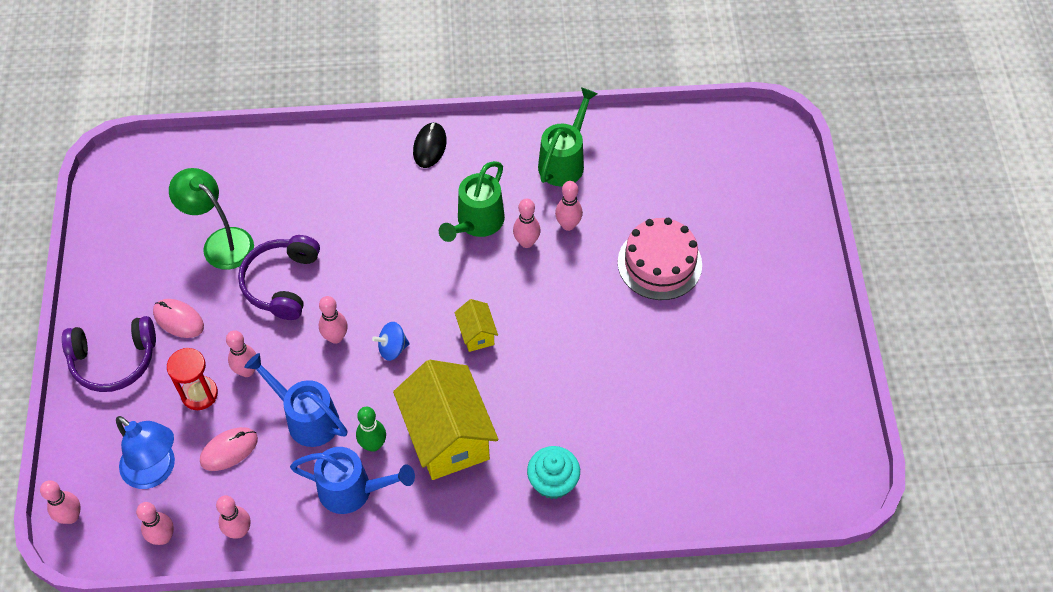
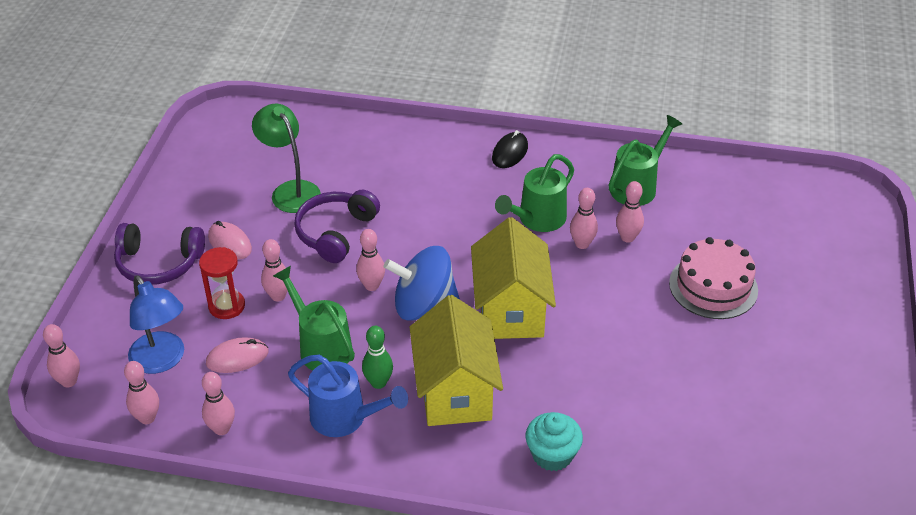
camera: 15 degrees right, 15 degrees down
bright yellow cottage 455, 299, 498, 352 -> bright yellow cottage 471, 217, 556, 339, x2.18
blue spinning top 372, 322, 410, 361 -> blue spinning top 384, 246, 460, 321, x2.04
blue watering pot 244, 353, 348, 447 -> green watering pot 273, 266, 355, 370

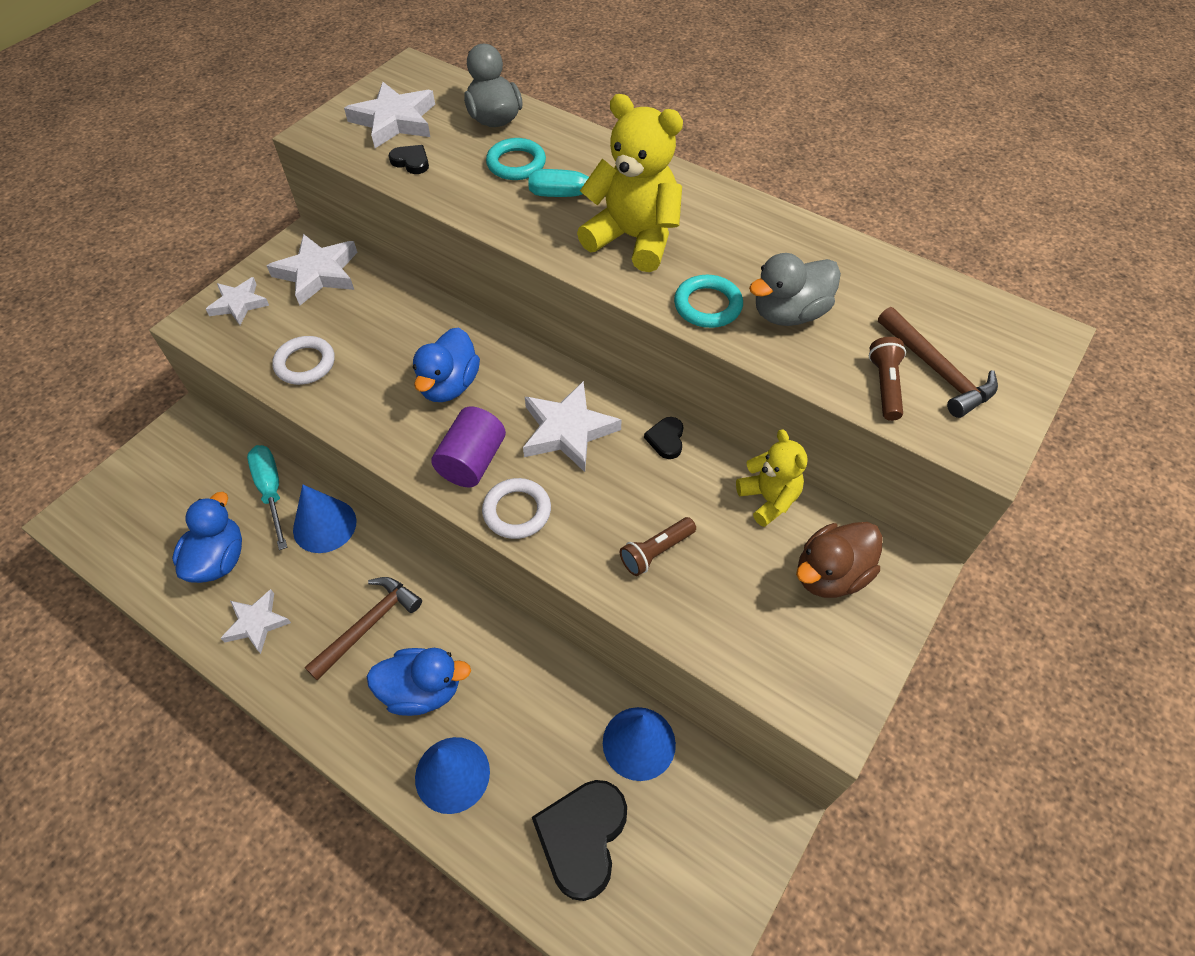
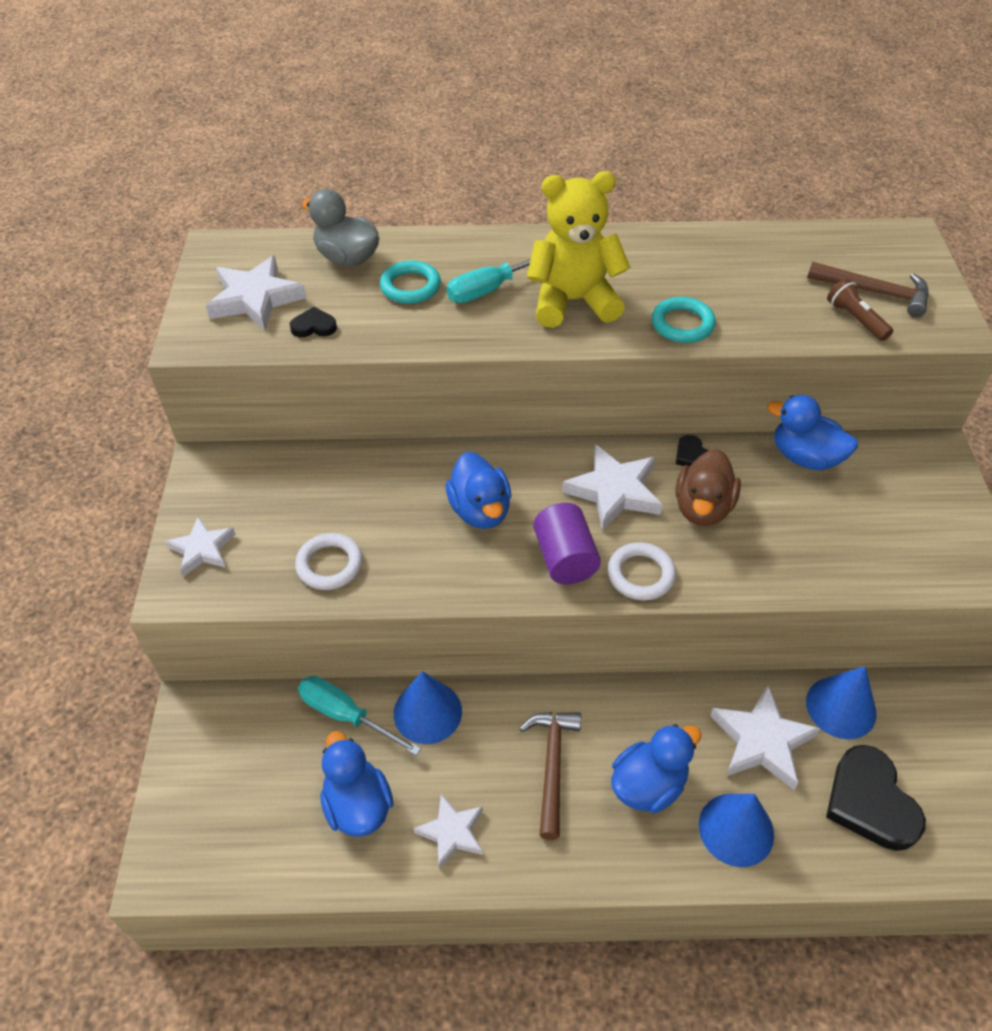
camera: 35 degrees left, 5 degrees down
snow-white star shape 267, 234, 358, 306 -> snow-white star shape 710, 685, 821, 790, relocated
grey duck 749, 253, 841, 326 -> none
bright yellow teddy 736, 429, 808, 527 -> blue duck 767, 395, 858, 470
brown flashlight 620, 517, 696, 576 -> none
brown duck 796, 522, 883, 598 -> brown duck 675, 449, 741, 526, relocated

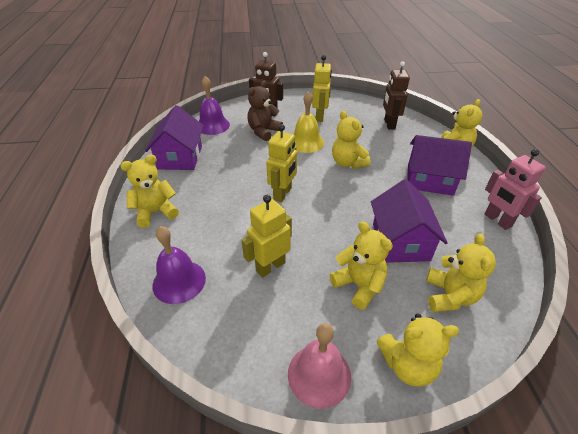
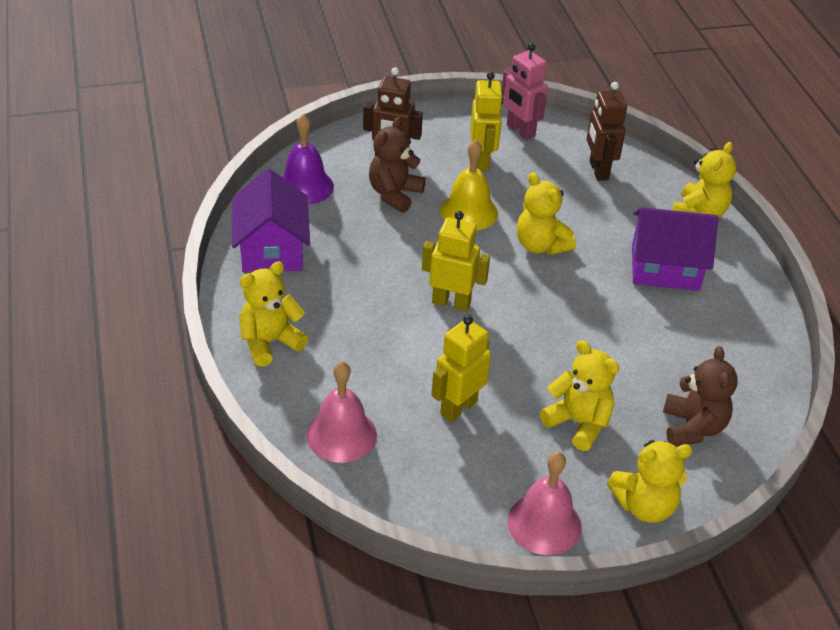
camera: 10 degrees left, 0 degrees up
bright yellow robot figure 266, 124, 297, 202 -> bright yellow robot figure 422, 211, 490, 312, 90 degrees counterclockwise
rosy robot figure 484, 149, 546, 230 -> rosy robot figure 502, 43, 548, 140, relocated
purple cottage 371, 179, 448, 263 -> none
purple hand bell 153, 226, 206, 304 -> rosy hand bell 306, 361, 377, 463
bright yellow teddy 426, 233, 496, 312 -> brown teddy 663, 346, 738, 446

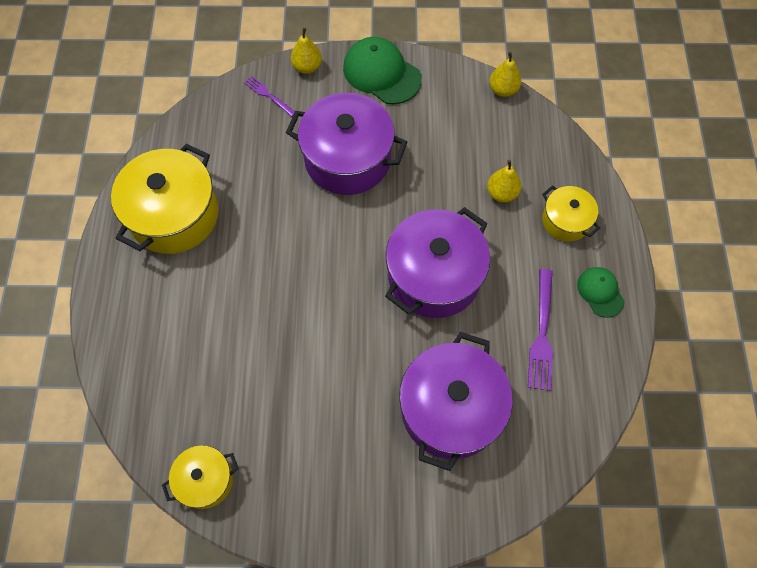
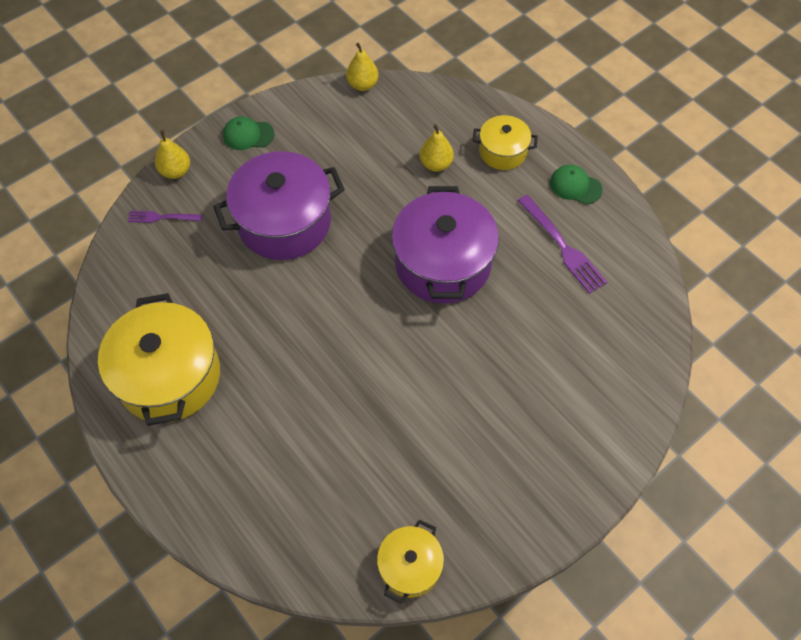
camera: 40 degrees left, 5 degrees down
green baseball cap 343, 37, 422, 104 -> green baseball cap 223, 116, 274, 150, x0.57
purple cooking pot 399, 332, 513, 471 -> none

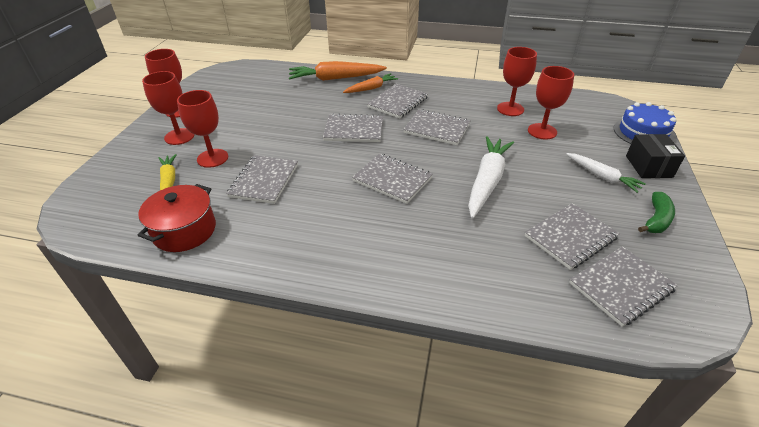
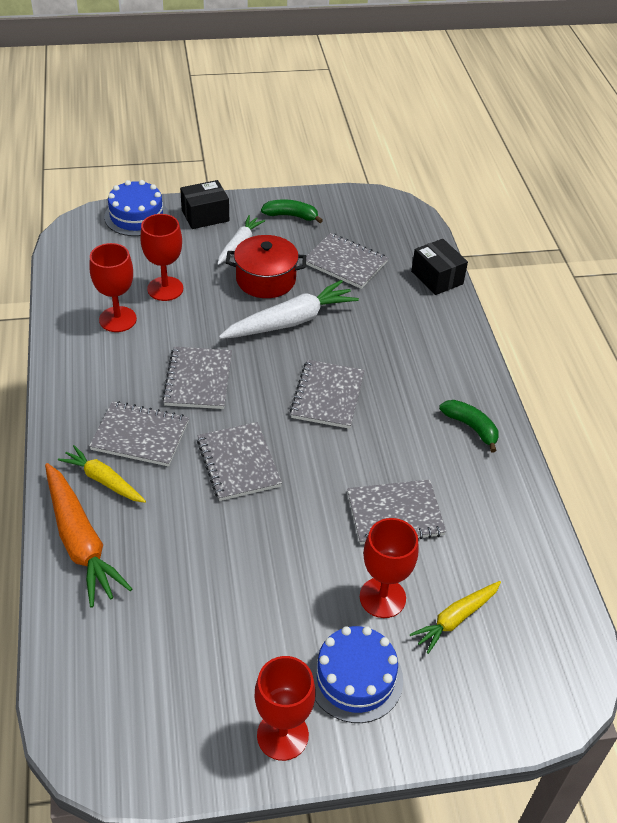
camera: 115 degrees left, 5 degrees up
scarlet wine glass 142, 71, 194, 145 -> blue gateau 309, 626, 403, 723
orange-coloured carrot 343, 74, 398, 93 -> bright yellow carrot 58, 445, 146, 503
snow-white carrot 468, 136, 514, 219 -> snow-white carrot 219, 280, 359, 339, 150 degrees clockwise
scarlet cooking pot 138, 184, 216, 252 -> scarlet cooking pot 226, 235, 306, 298, relocated
grey notebook 569, 246, 678, 327 -> none
none -> ebony box 411, 239, 468, 295
none -> green banana fruit 439, 400, 498, 452

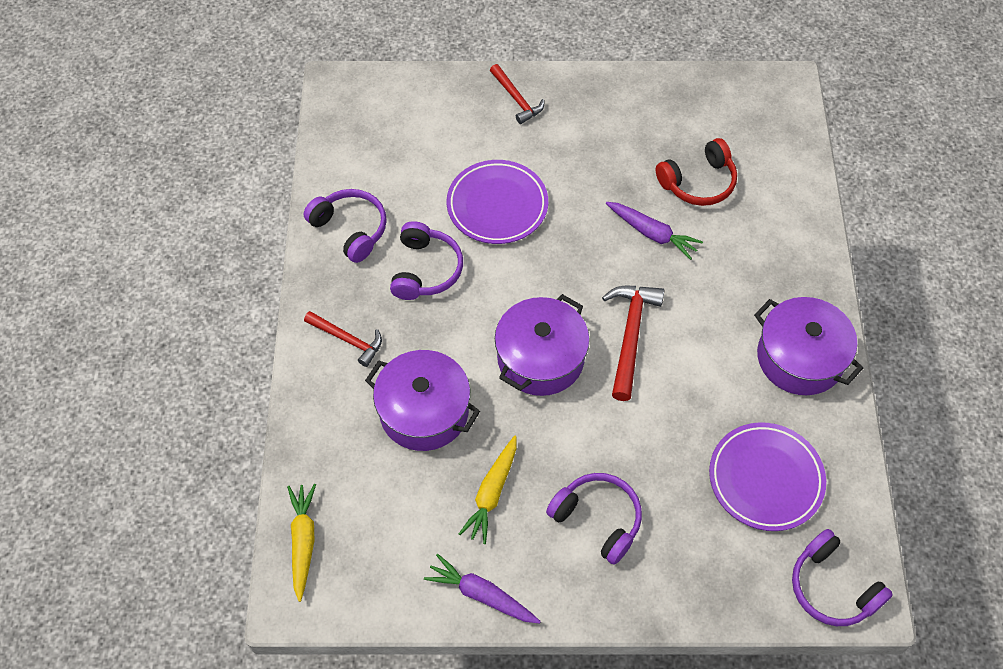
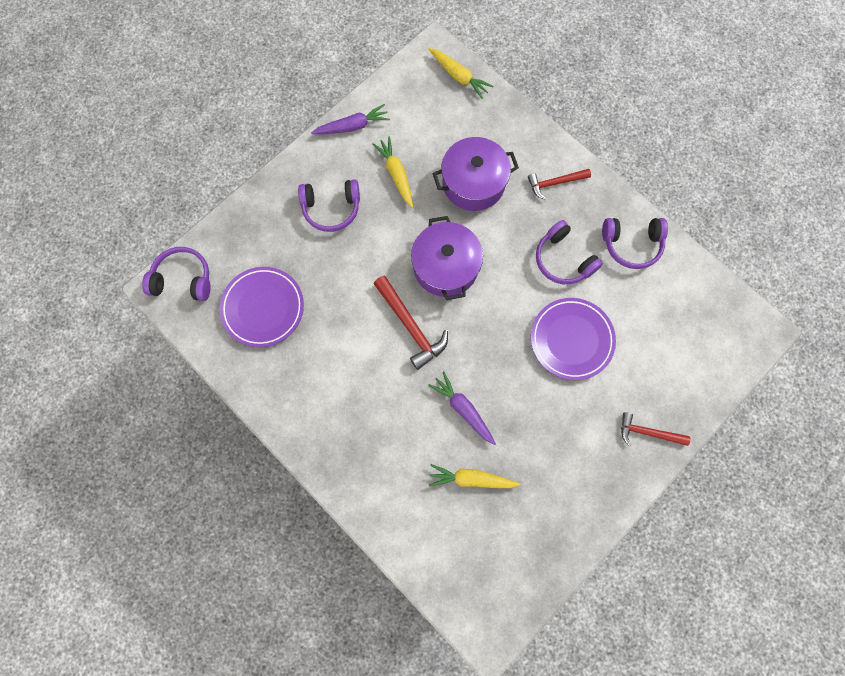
camera: 135 degrees right, 15 degrees up
scarlet headset 656, 138, 737, 206 -> bright yellow carrot 429, 464, 521, 488
purple carrot 606, 202, 703, 260 -> purple carrot 428, 371, 496, 445, 60 degrees clockwise
purple cooking pot 754, 297, 863, 395 -> none

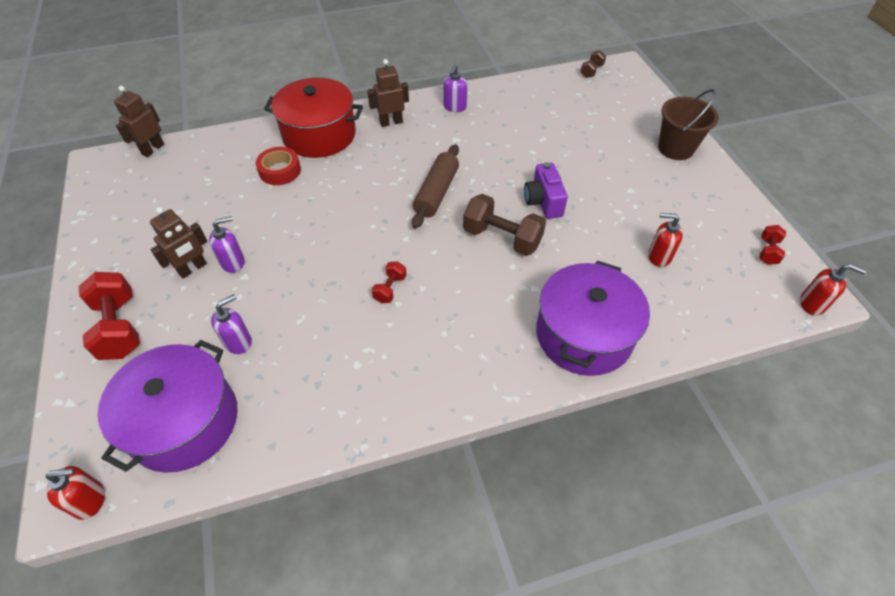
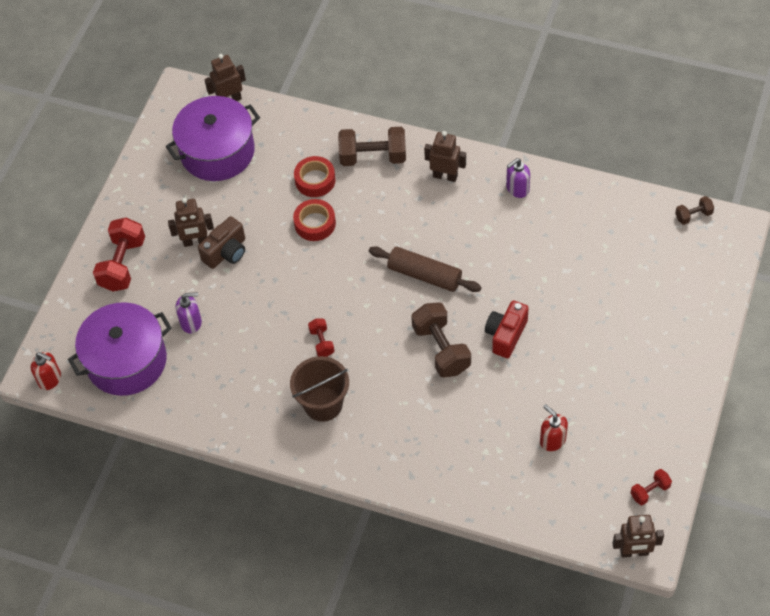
camera: 40 degrees right, 5 degrees up
scarlet cooking pot 264, 78, 363, 158 -> brown free weight 338, 127, 406, 166
brown sand bucket 658, 89, 719, 160 -> brown sand bucket 290, 356, 349, 422, relocated
brown rolling pin 412, 144, 459, 229 -> brown rolling pin 369, 246, 482, 292, 60 degrees clockwise
purple compact camera 524, 162, 568, 219 -> scarlet compact camera 485, 301, 529, 358
purple soap pump 209, 216, 245, 273 -> brown compact camera 198, 216, 245, 269
scarlet free weight 372, 261, 407, 303 -> scarlet free weight 308, 319, 334, 357, 75 degrees counterclockwise
purple cooking pot 536, 261, 650, 376 -> purple cooking pot 166, 96, 260, 181, relocated
scarlet soap pump 800, 264, 866, 315 -> brown robot figure 613, 515, 664, 557
none -> scarlet roll of tape 293, 199, 336, 241

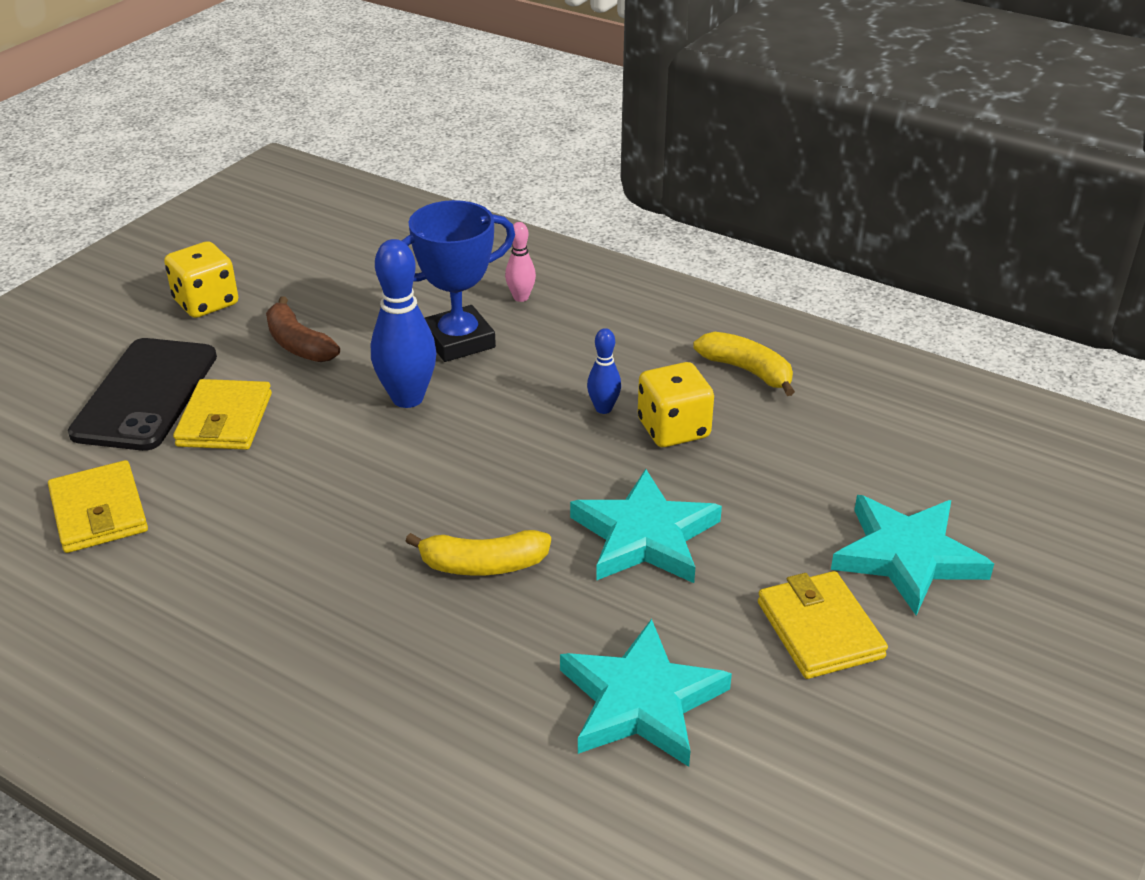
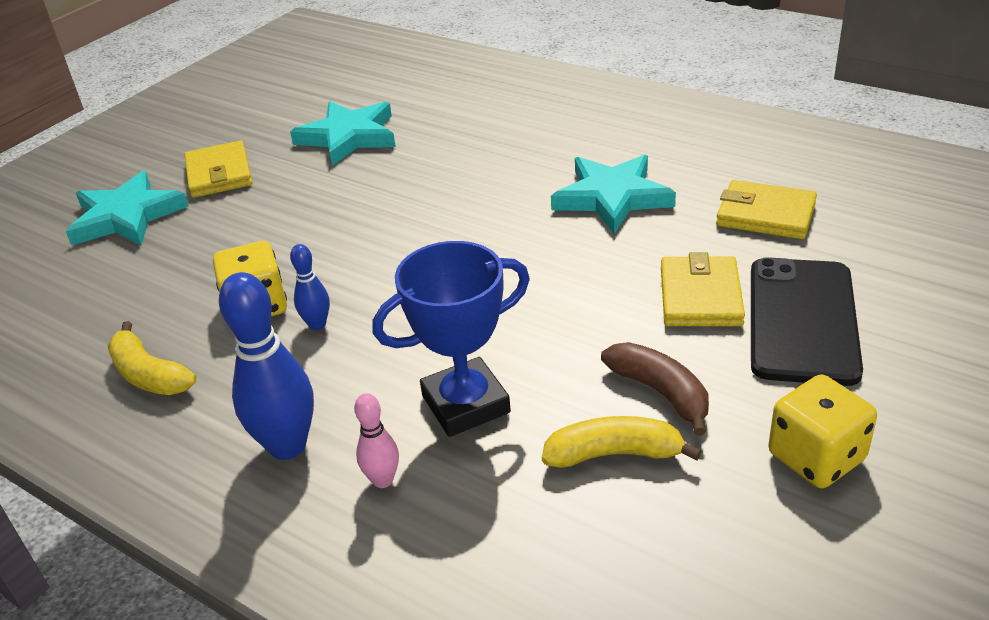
camera: 175 degrees left, 0 degrees up
blue skittle 371, 239, 437, 408 -> blue skittle 219, 272, 314, 460, relocated
bright yellow card wallet 48, 460, 148, 553 -> bright yellow card wallet 716, 180, 817, 239, 45 degrees counterclockwise
turquoise star shape 570, 469, 722, 583 -> turquoise star shape 551, 155, 676, 234, relocated
bright yellow banana fruit 405, 530, 551, 576 -> bright yellow banana fruit 542, 416, 702, 468, relocated

